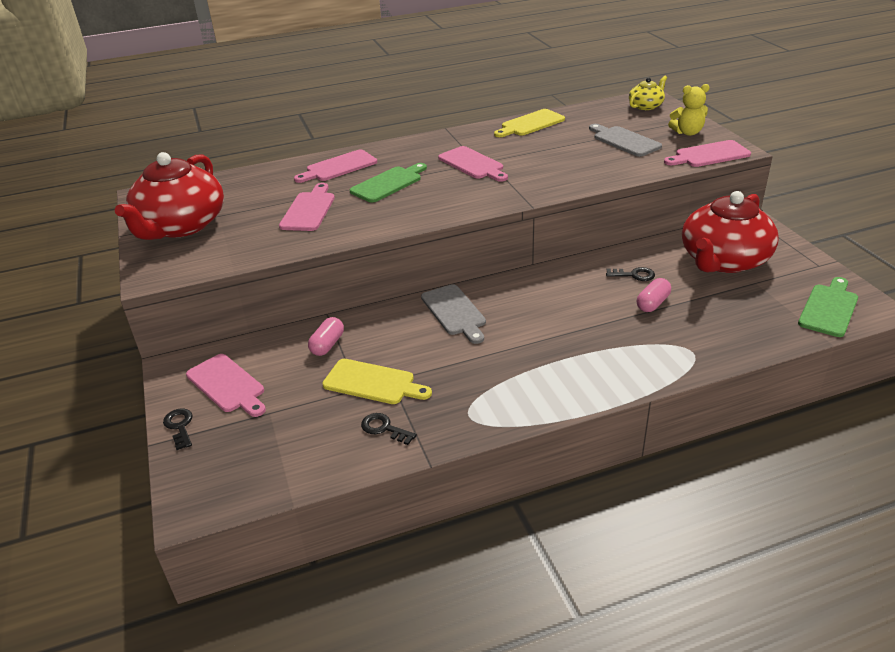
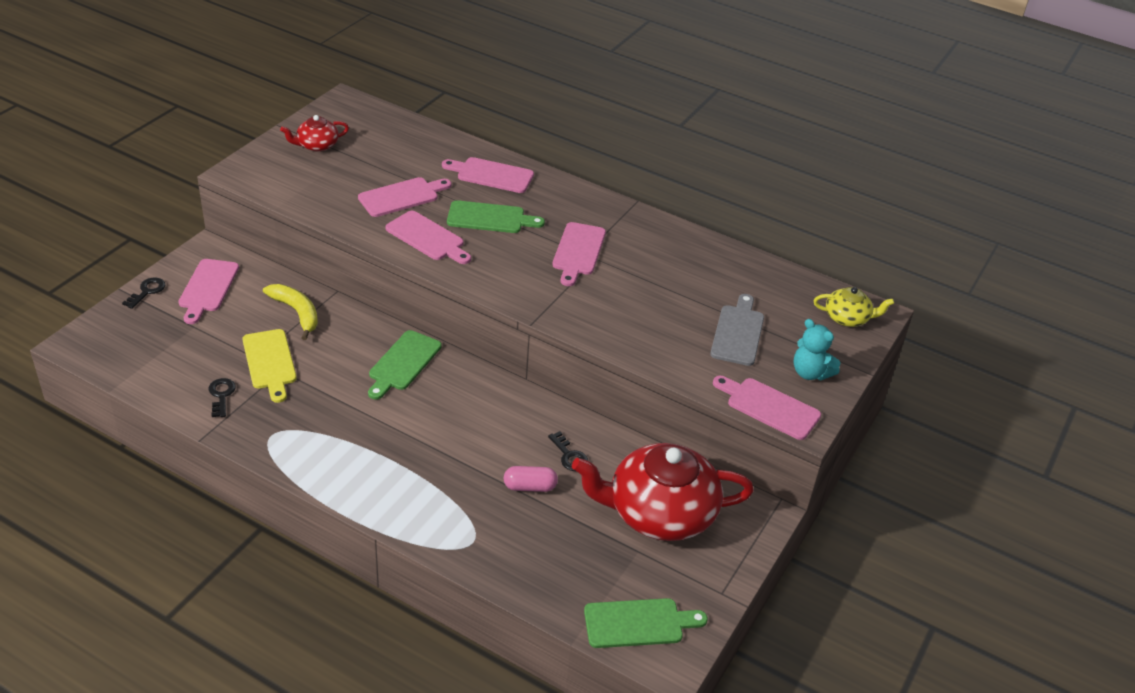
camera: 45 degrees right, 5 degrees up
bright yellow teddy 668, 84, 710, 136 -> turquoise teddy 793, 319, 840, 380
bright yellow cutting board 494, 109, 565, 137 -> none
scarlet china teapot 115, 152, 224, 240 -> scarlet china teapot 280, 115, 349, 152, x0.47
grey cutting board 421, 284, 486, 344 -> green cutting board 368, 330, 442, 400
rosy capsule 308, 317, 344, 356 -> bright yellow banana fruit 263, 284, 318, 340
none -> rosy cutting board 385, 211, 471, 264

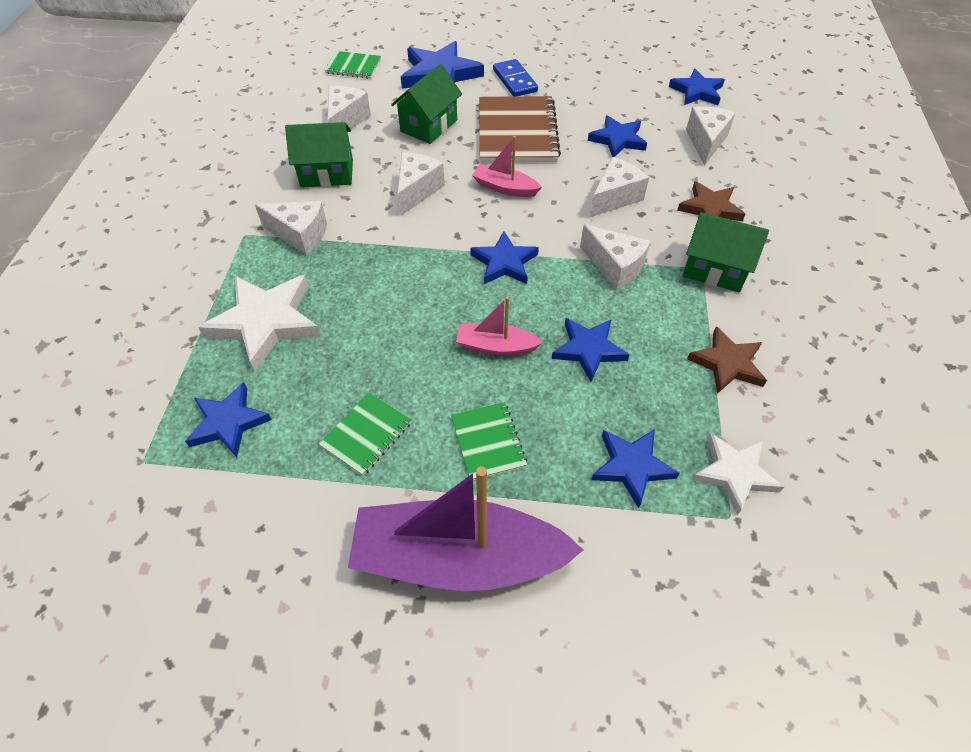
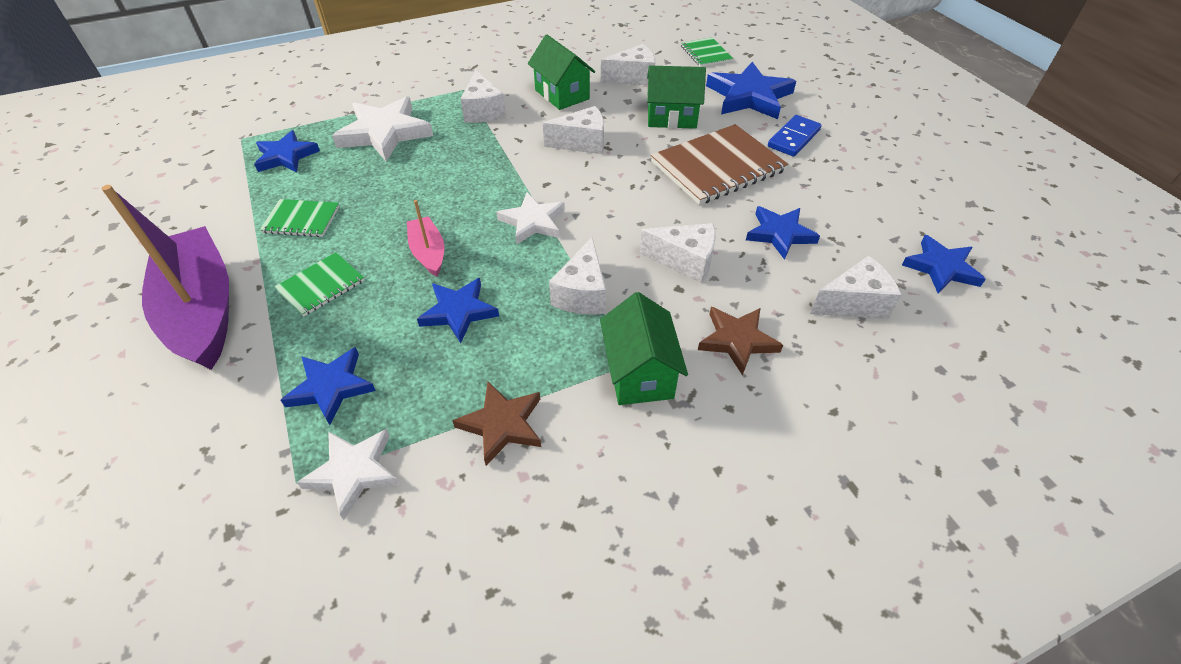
camera: 60 degrees right, 5 degrees down
rosy boat 472, 136, 542, 197 -> none
blue star shape 470, 231, 539, 284 -> snow-white star shape 496, 193, 565, 245

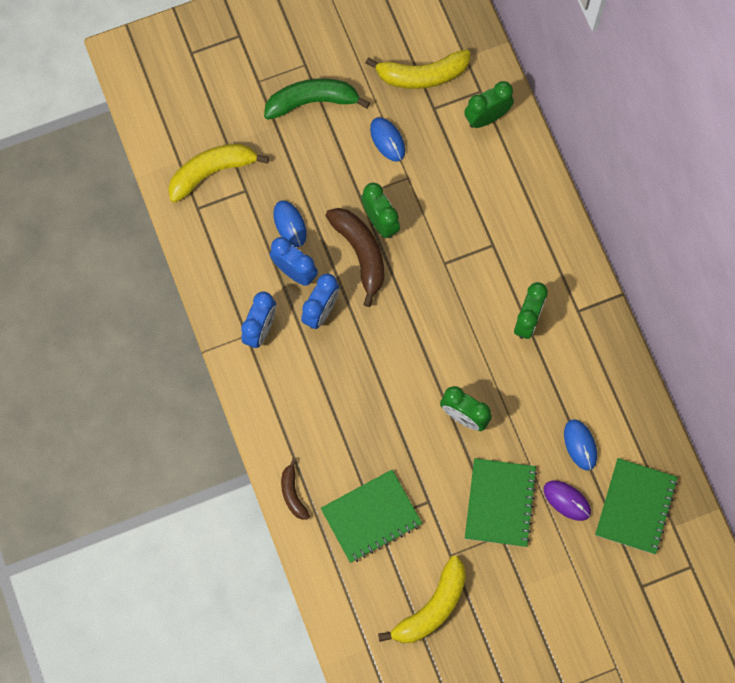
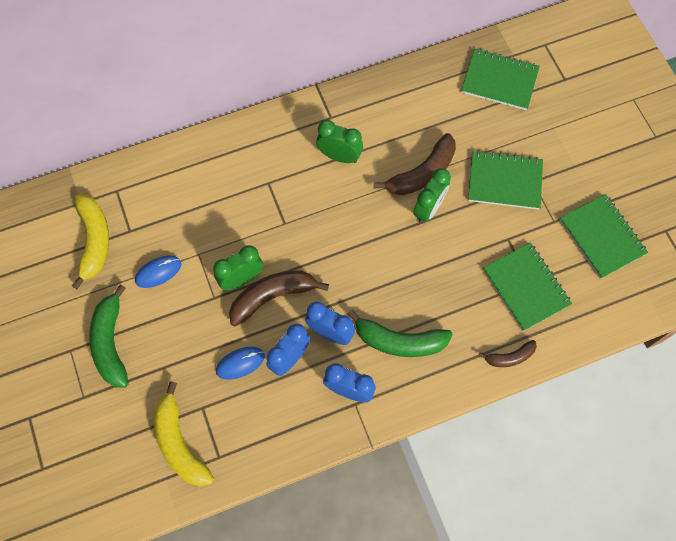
camera: 90 degrees left, 5 degrees down
green clock 464, 81, 514, 128 -> none
blue PC mouse 564, 419, 597, 471 -> none
purple PC mouse 544, 481, 591, 521 -> none
bright yellow banana fruit 378, 556, 466, 643 -> green notebook 560, 194, 648, 279
none -> brown banana fruit 374, 133, 456, 195
none -> green banana fruit 347, 310, 453, 357

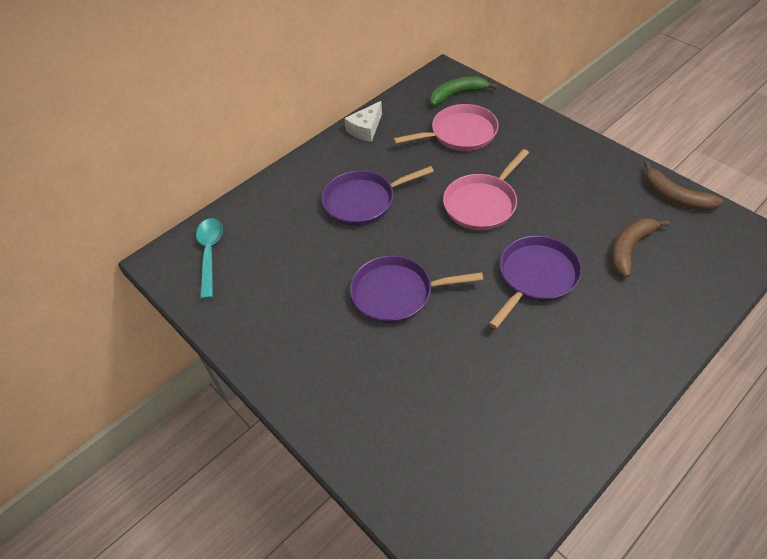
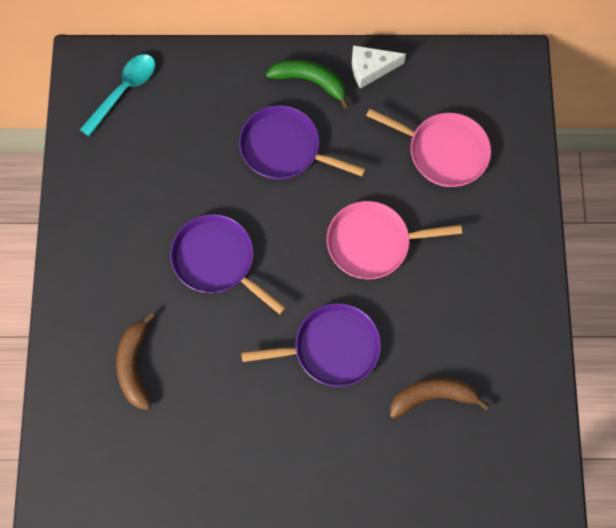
camera: 40 degrees right, 20 degrees up
green banana fruit 430, 76, 497, 106 -> green banana fruit 266, 59, 350, 110, relocated
brown banana fruit 644, 161, 723, 211 -> brown banana fruit 116, 313, 155, 410, relocated

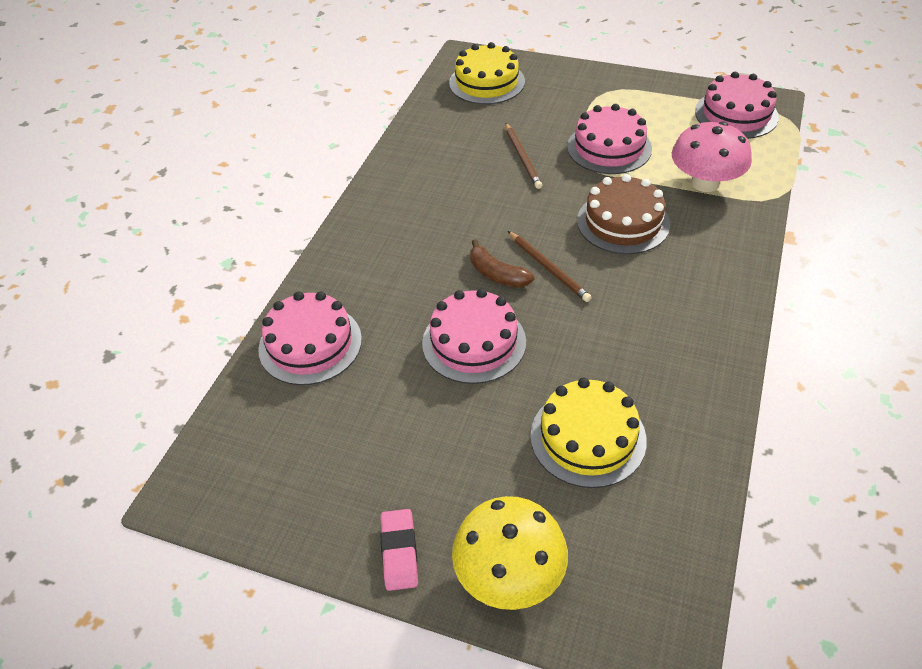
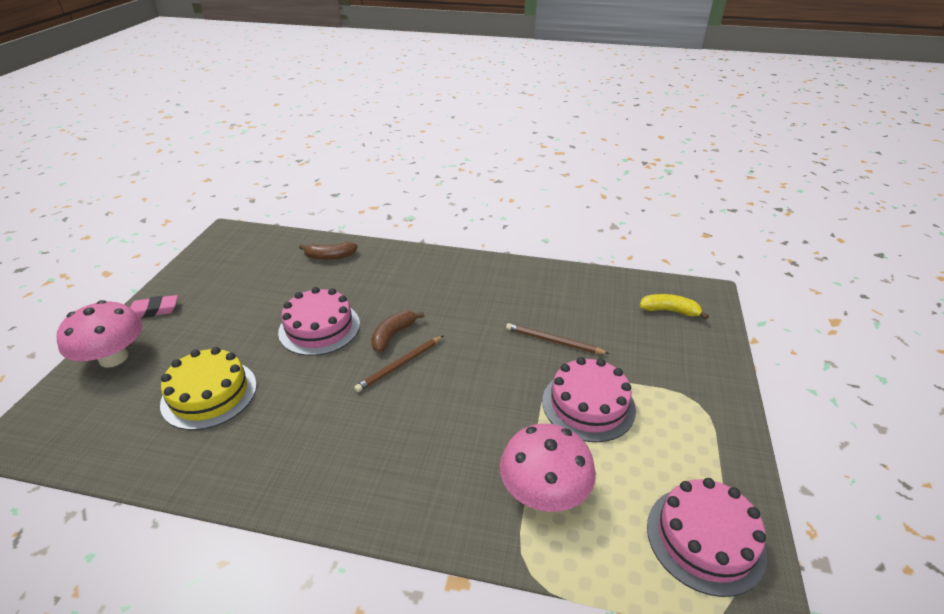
camera: 80 degrees right, 10 degrees down
bright yellow gateau 449, 42, 525, 104 -> bright yellow banana fruit 640, 294, 709, 320
brown wooden pencil 505, 123, 542, 189 -> brown wooden pencil 506, 323, 609, 354, 45 degrees clockwise
brown gateau 577, 174, 670, 254 -> none
rosy gateau 258, 291, 362, 385 -> brown banana fruit 299, 242, 358, 260
bright yellow fungus 452, 496, 568, 610 -> rosy fungus 57, 300, 143, 368

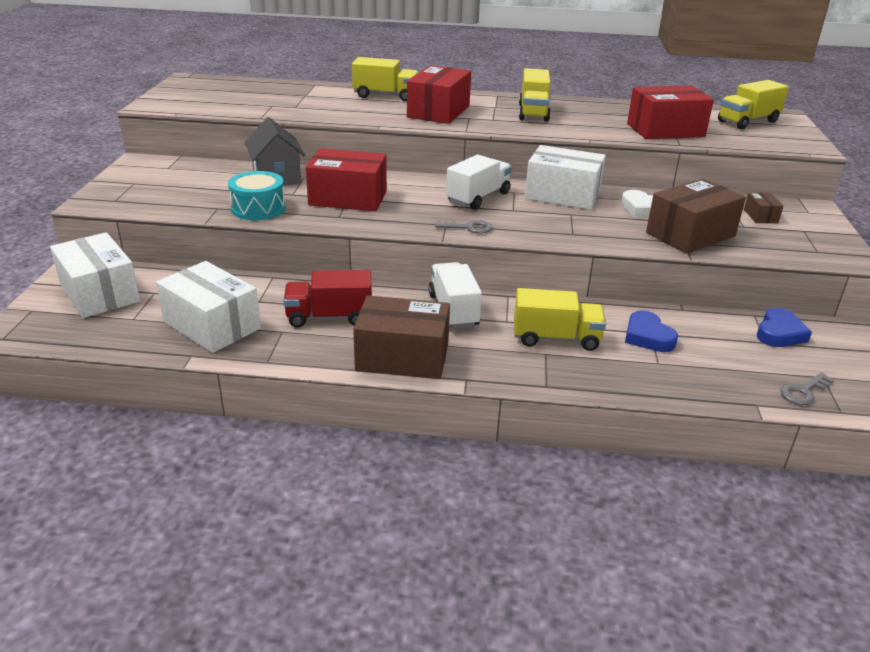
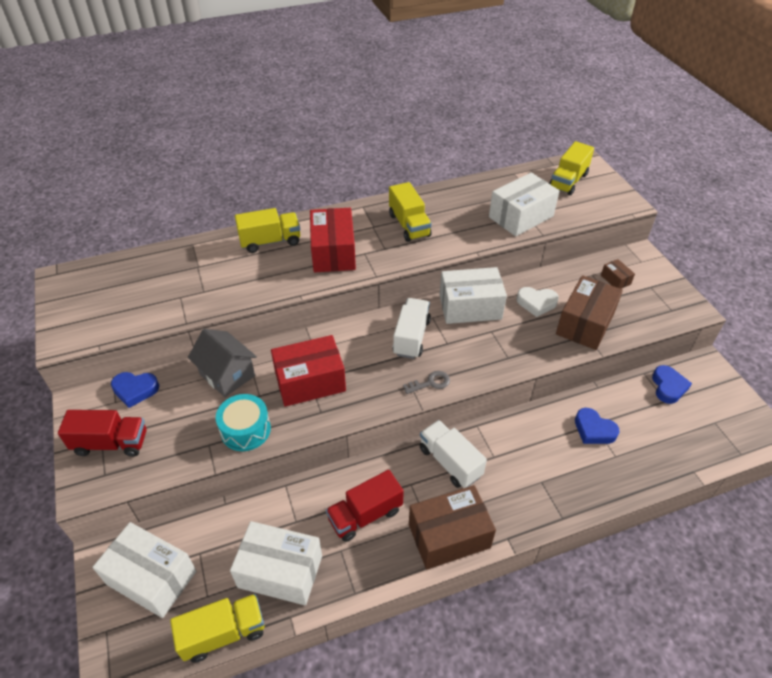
camera: 25 degrees left, 15 degrees up
scarlet box 627, 85, 714, 139 -> snow-white box 489, 173, 560, 236
bright yellow lorry 514, 288, 606, 351 -> bright yellow lorry 170, 594, 264, 663, relocated
grey door key 780, 373, 834, 405 -> none
none -> blue heart 111, 372, 159, 408
none -> scarlet lorry 58, 410, 147, 457

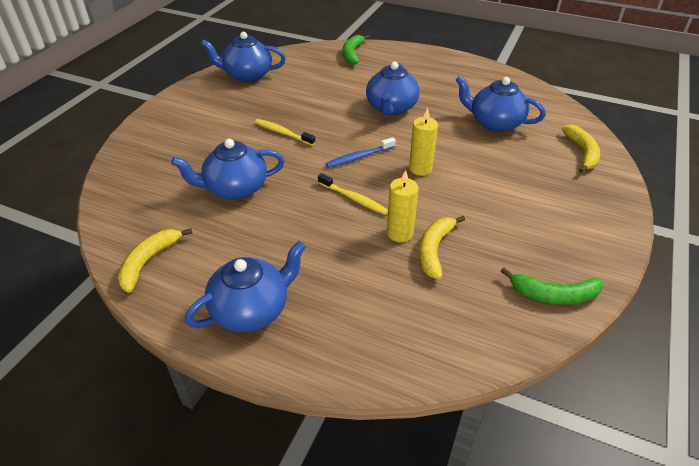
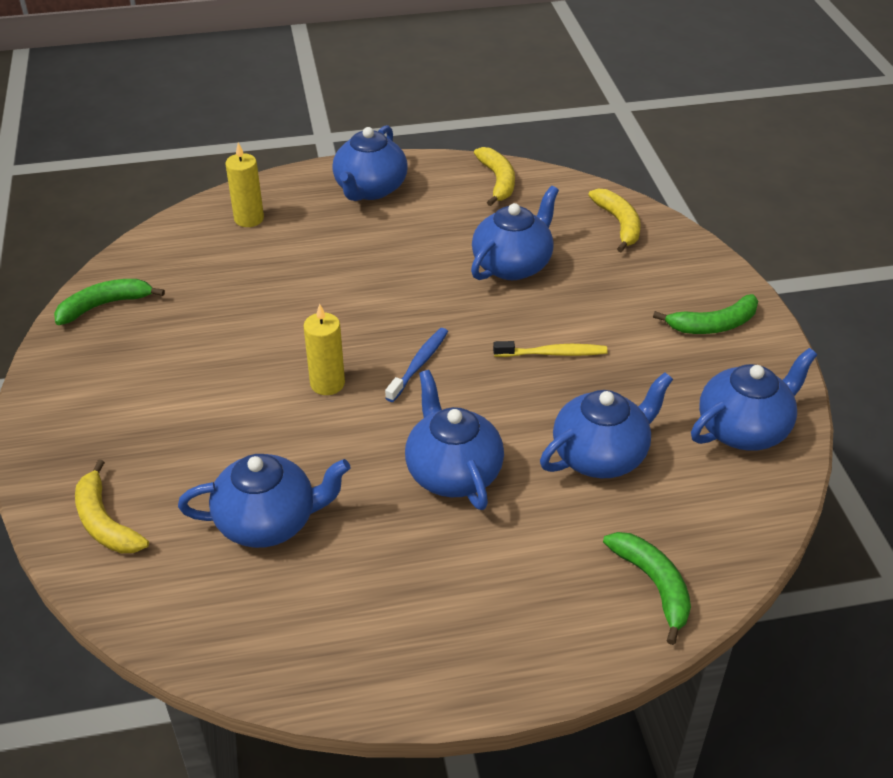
camera: 145 degrees right, 0 degrees up
bright yellow candle 387, 170, 419, 242 -> bright yellow candle 225, 143, 264, 227, relocated
bright yellow tooth brush 318, 173, 388, 215 -> none
bright yellow banana fruit 419, 216, 465, 280 -> bright yellow banana fruit 588, 189, 641, 252, relocated
none -> green banana fruit 653, 294, 758, 334
none -> blue china teapot 540, 372, 673, 478

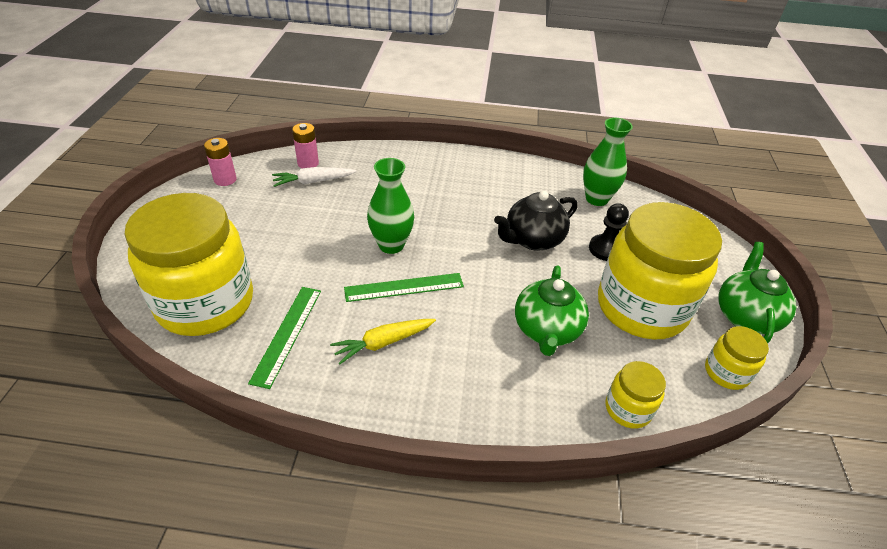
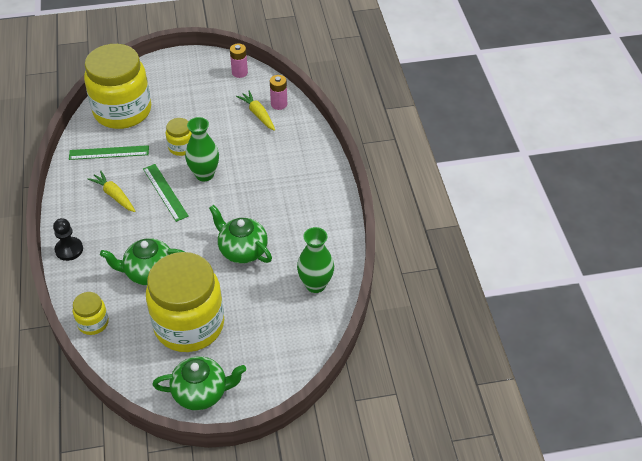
camera: 75 degrees right, 5 degrees up
snow-white carrot 272, 167, 357, 187 -> bright yellow carrot 236, 91, 275, 131
ebony china teapot 494, 191, 578, 251 -> green china teapot 209, 205, 272, 264
ebony chess pawn 589, 203, 629, 261 -> ebony chess pawn 53, 218, 83, 261, relocated
bright yellow preserve jar 705, 326, 769, 390 -> bright yellow preserve jar 166, 118, 192, 156, relocated

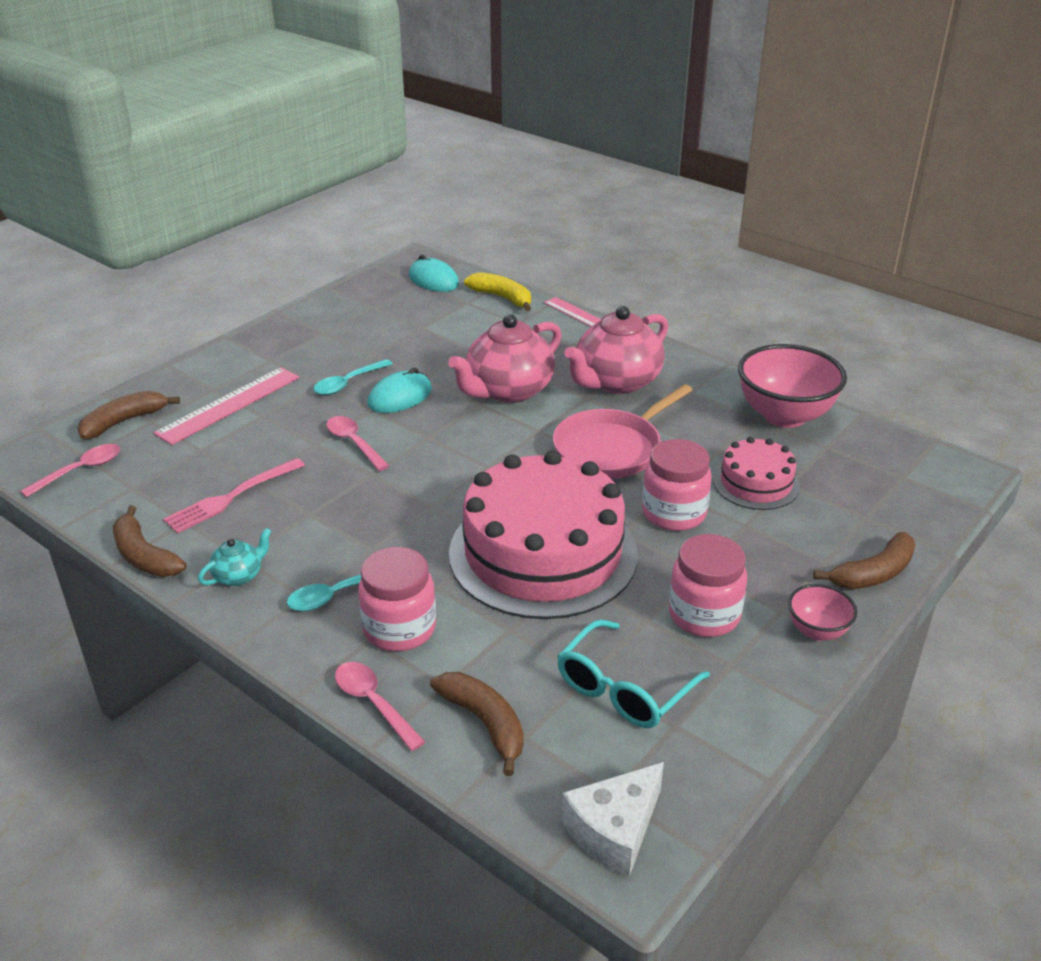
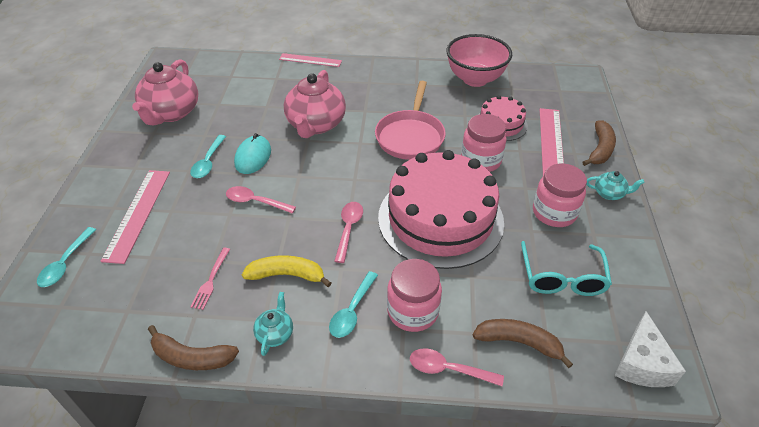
camera: 35 degrees left, 10 degrees up
turquoise PC mouse 409, 255, 459, 292 -> none
bright yellow banana fruit 464, 272, 531, 311 -> bright yellow banana fruit 242, 255, 331, 287, relocated
rosy china teapot 564, 306, 668, 394 -> rosy china teapot 132, 59, 198, 125, relocated
brown banana fruit 77, 391, 180, 439 -> turquoise spoon 37, 227, 96, 287
rosy spoon 20, 444, 120, 498 -> rosy spoon 334, 202, 363, 263, relocated
rosy fork 163, 458, 305, 533 -> rosy fork 190, 248, 230, 310, x0.64
rosy serving bowl 788, 584, 857, 641 -> turquoise china teapot 586, 171, 645, 200
none -> rosy ruler 540, 108, 564, 176

